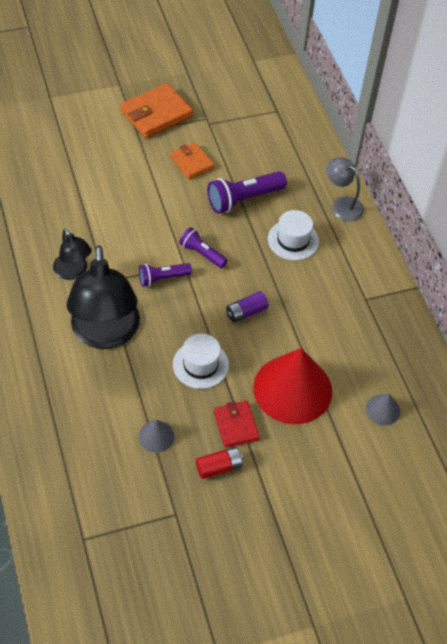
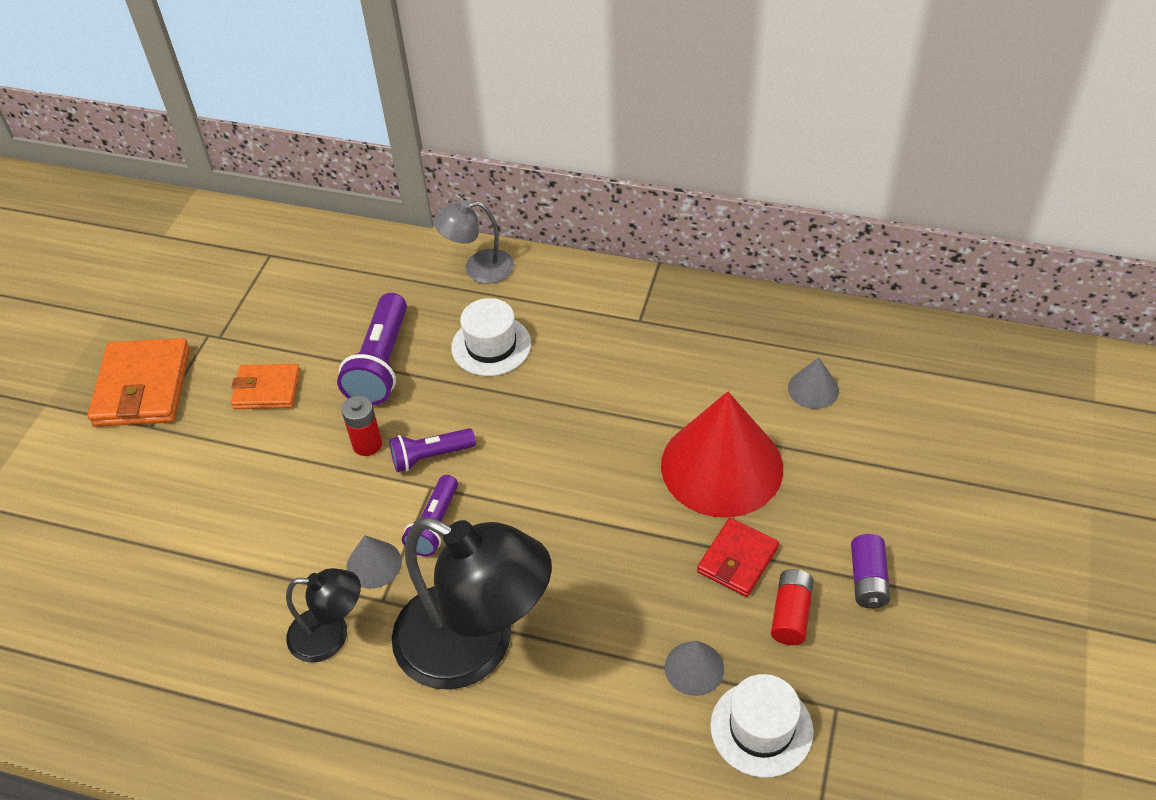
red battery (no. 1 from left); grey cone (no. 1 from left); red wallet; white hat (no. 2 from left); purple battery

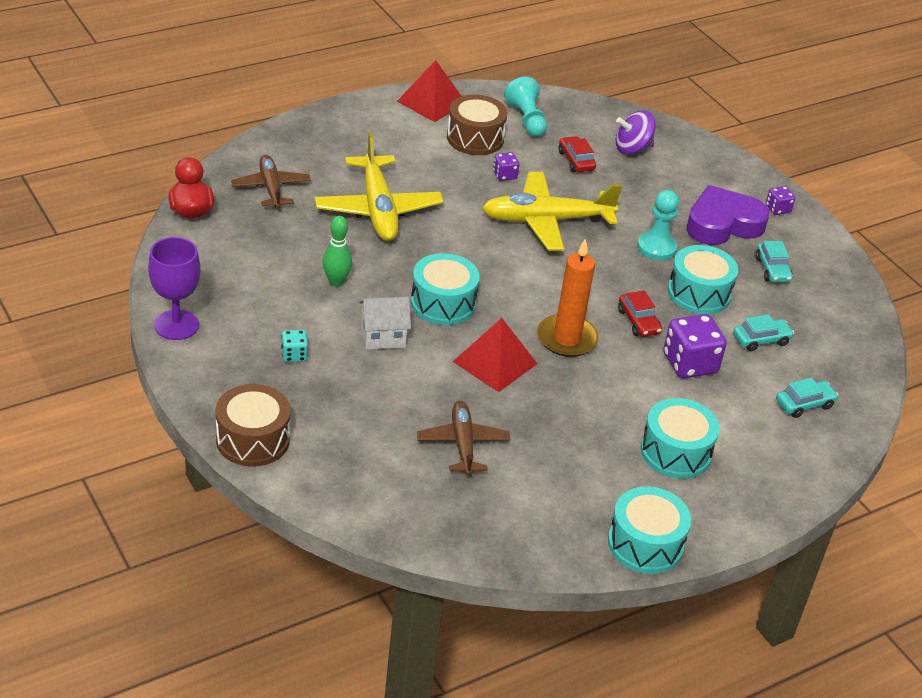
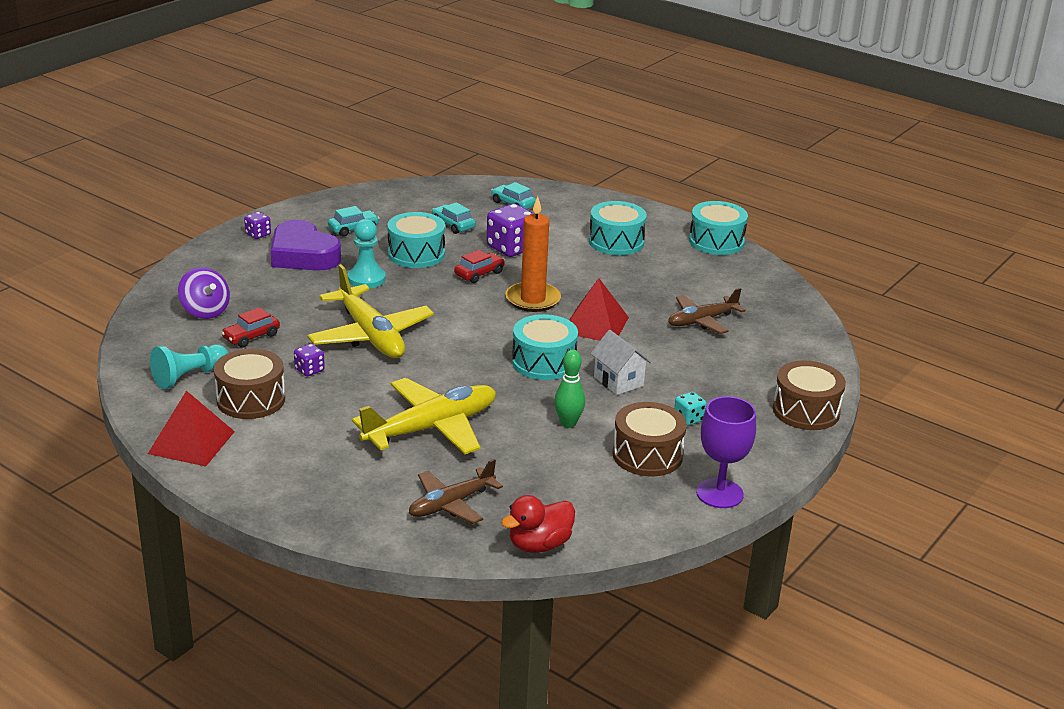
brown drum (no. 2 from left)

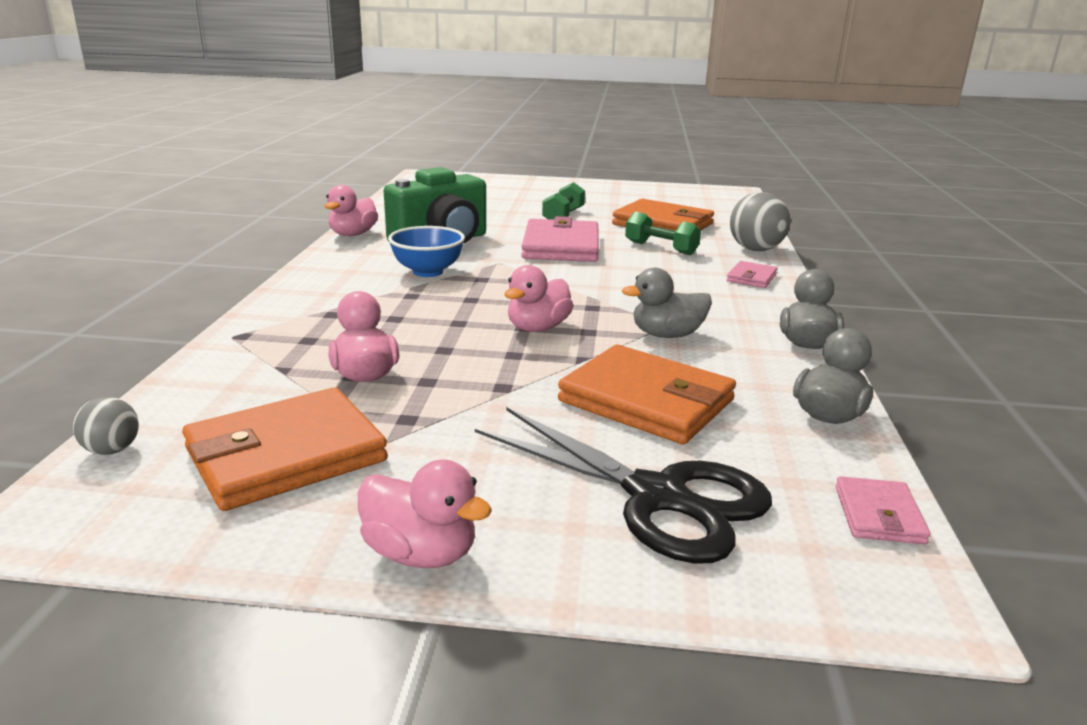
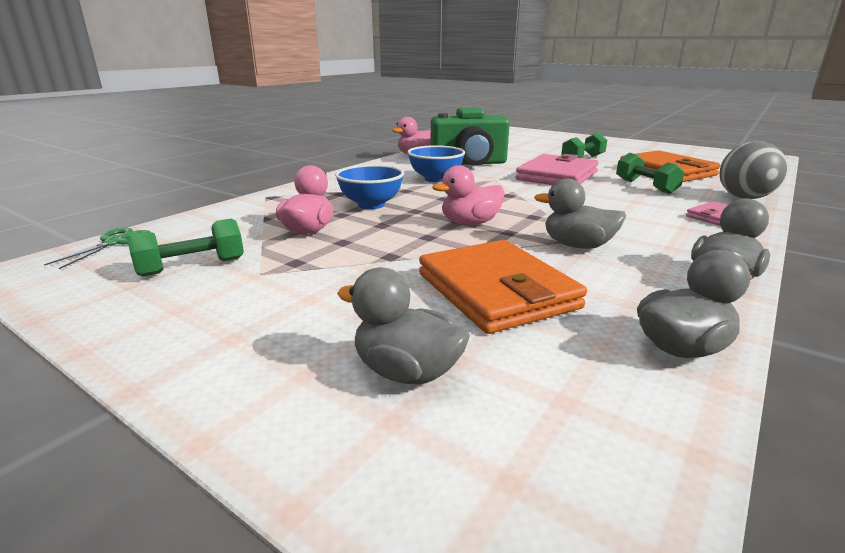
green scissors; green dumbbell (no. 1 from left); blue bowl (no. 1 from left); grey duck (no. 1 from left); pink duck (no. 3 from left in the first image); pink wallet (no. 3 from left in the first image)

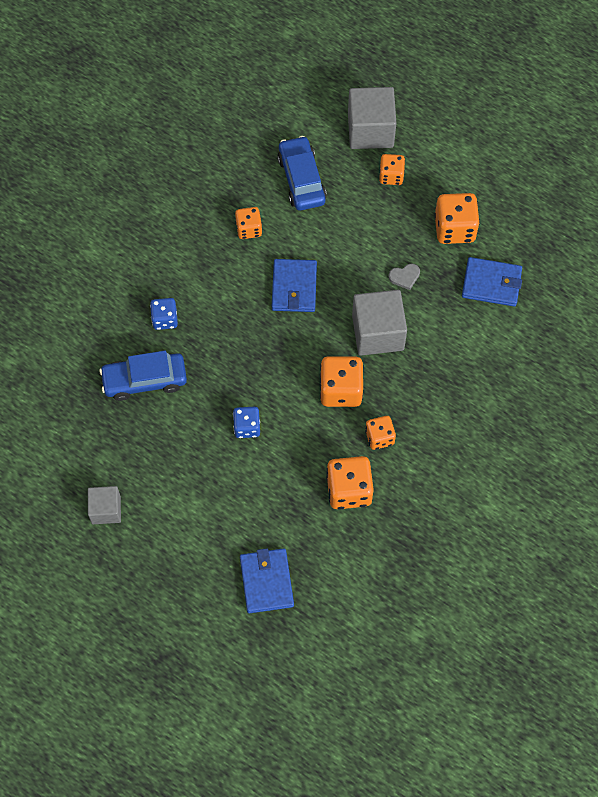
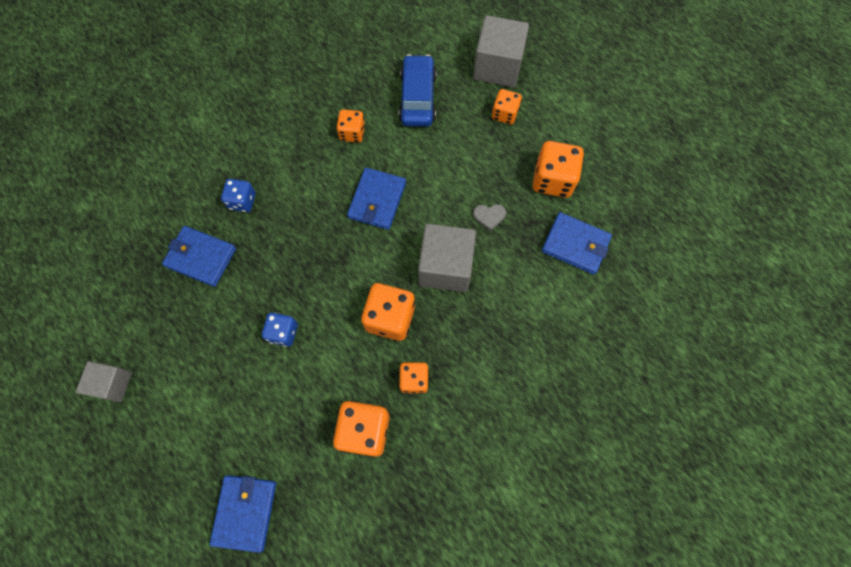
blue wallet (no. 1 from left)

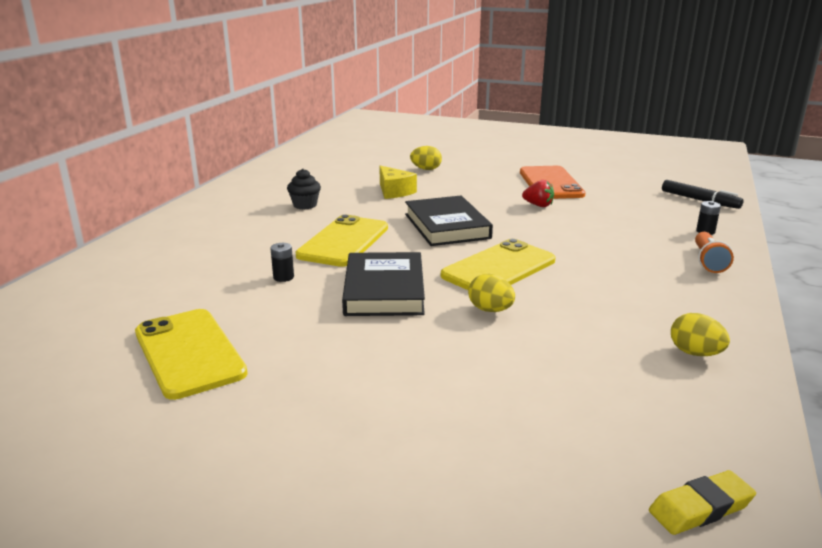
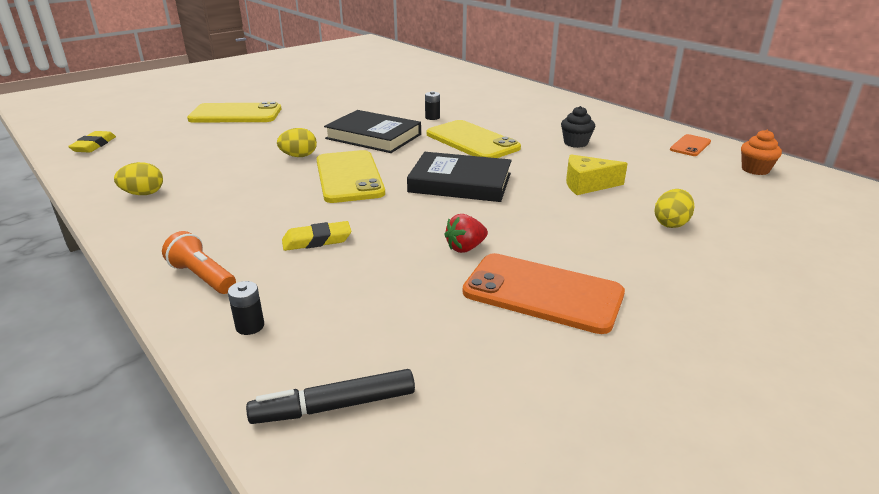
yellow phone (no. 1 from left); yellow eraser (no. 2 from left); orange phone (no. 2 from left); orange cupcake

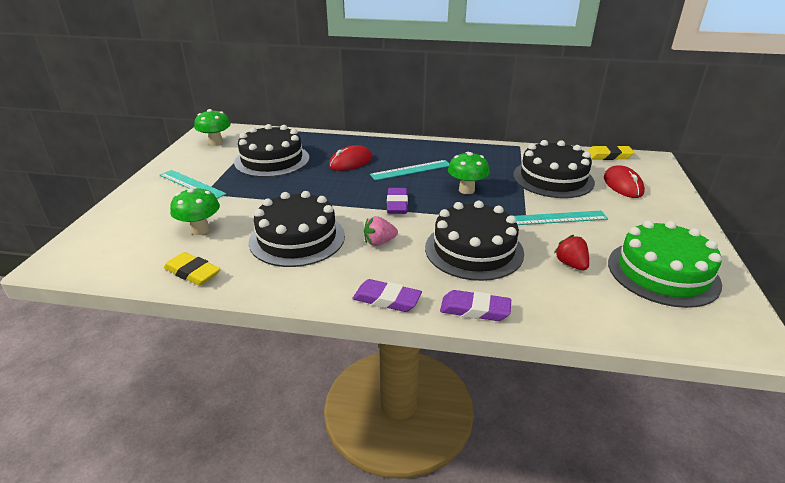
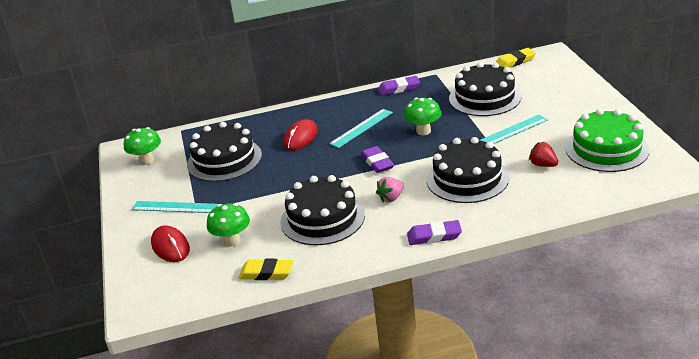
red mouse (no. 1 from left); purple eraser (no. 2 from left)

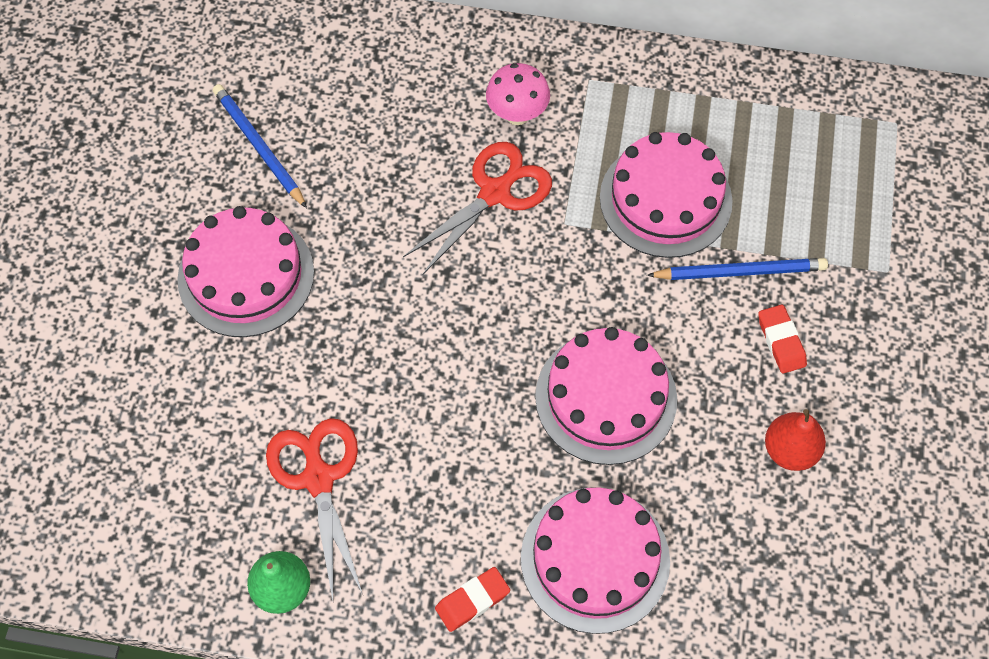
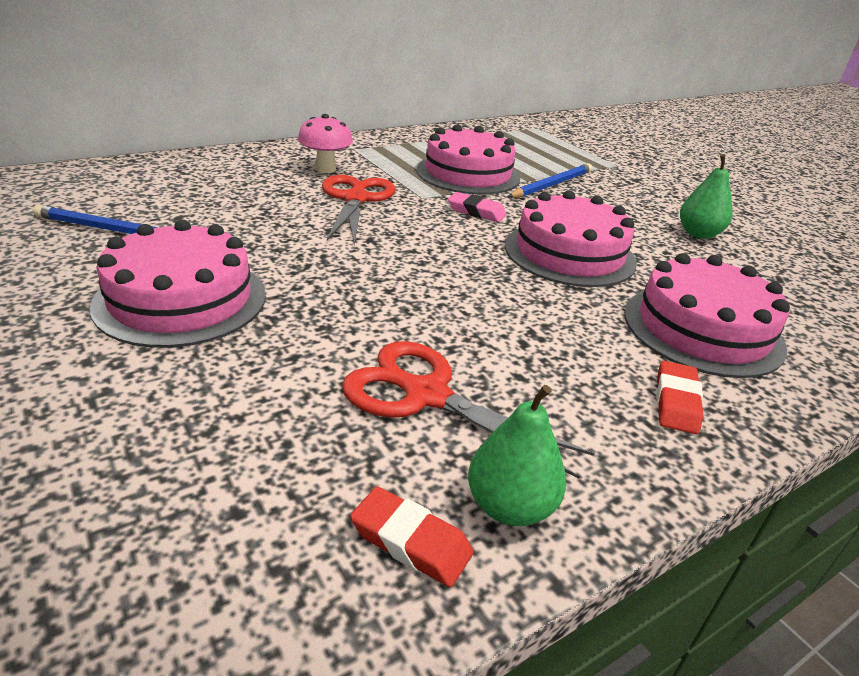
red eraser (no. 1 from left); pink eraser; green pear (no. 2 from left)

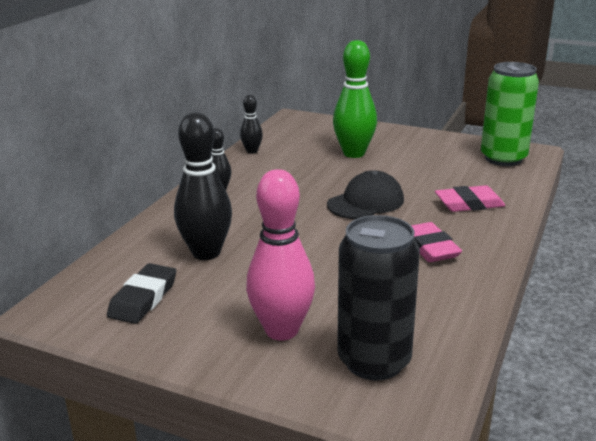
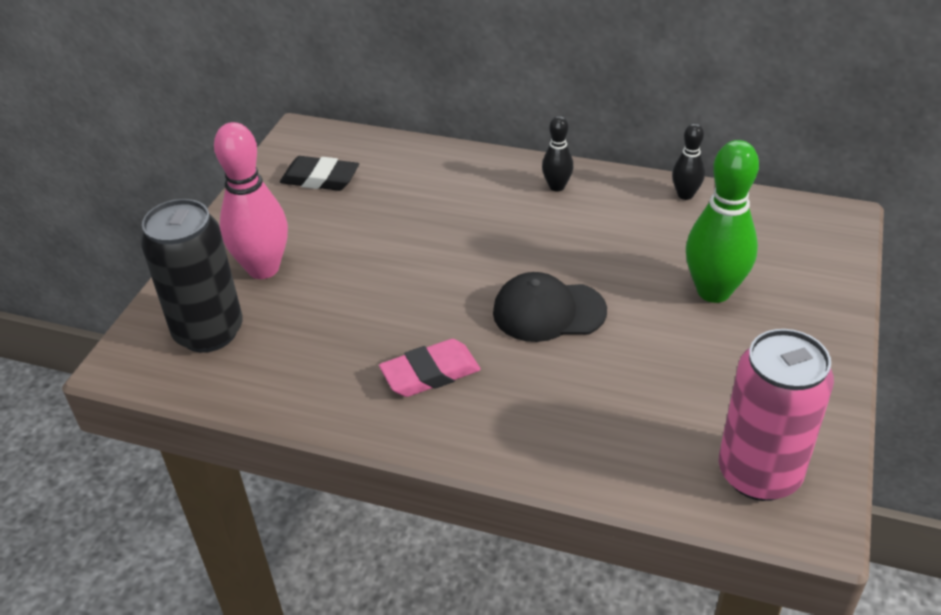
black cap; pink can; black bowling pin (no. 1 from left in the first image); pink eraser (no. 2 from left in the first image)

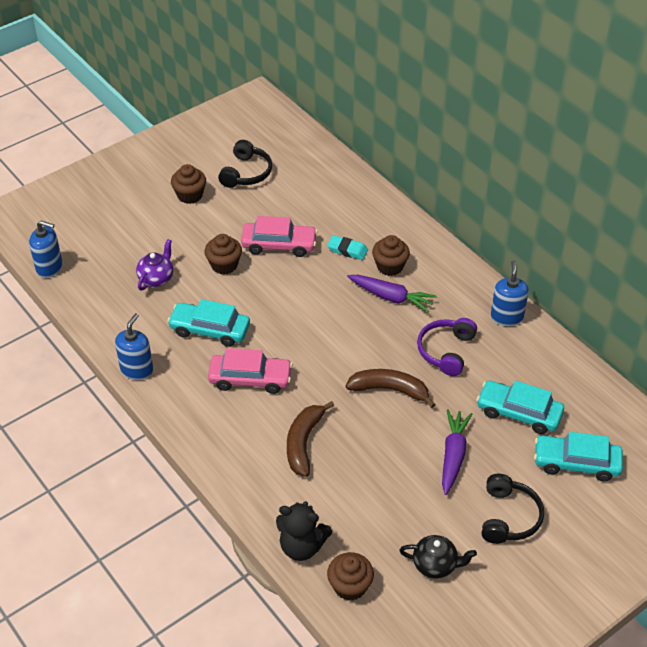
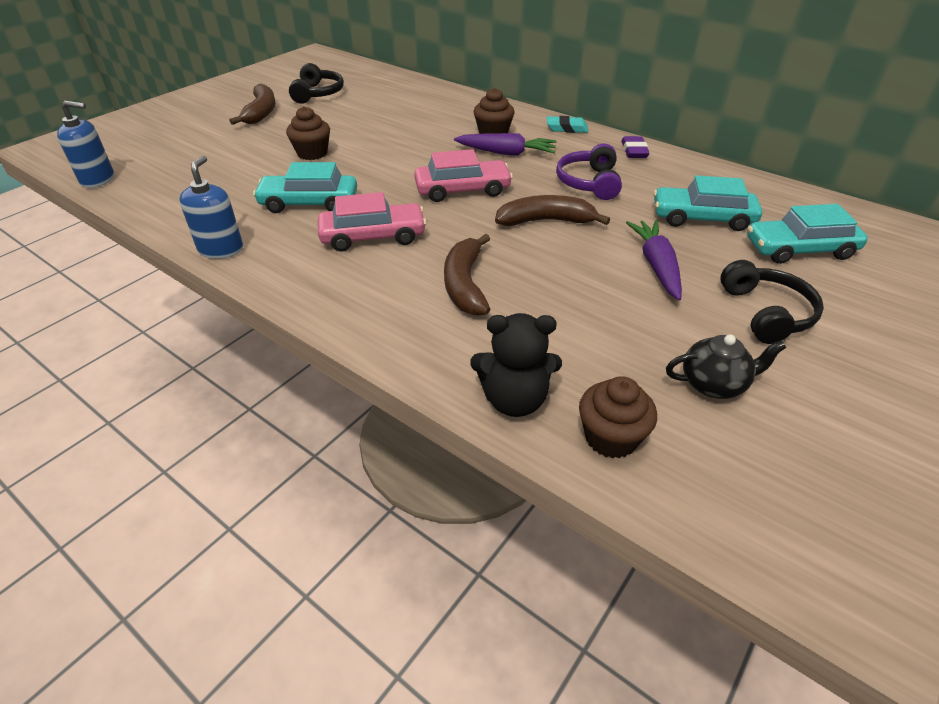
brown banana (no. 1 from left); pink car (no. 2 from left); turquoise eraser; purple eraser; purple teapot

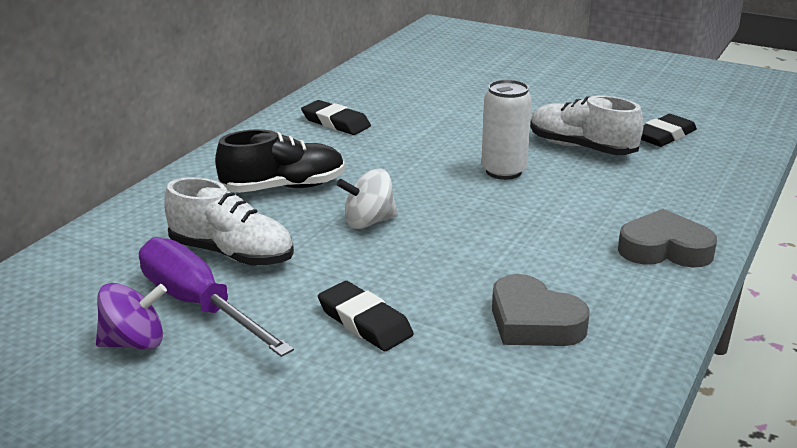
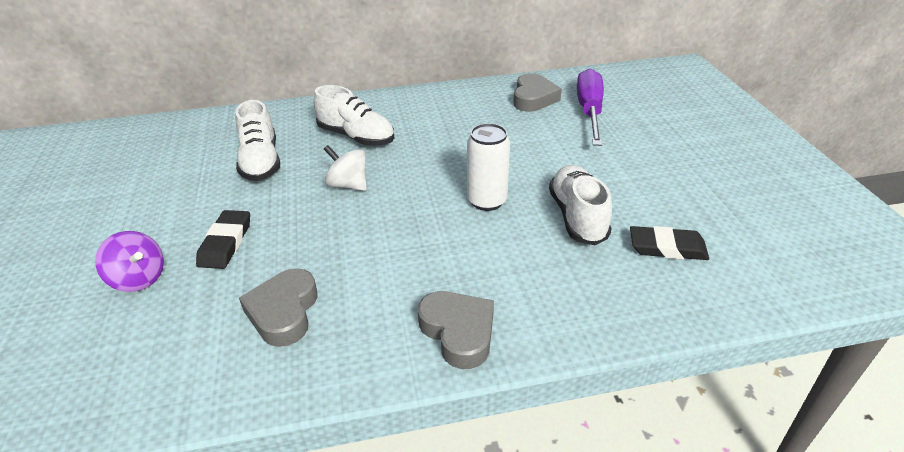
purple spinning top; white shoe (no. 2 from left); grey heart (no. 3 from left); purple screwdriver; black eraser (no. 1 from left in the first image)

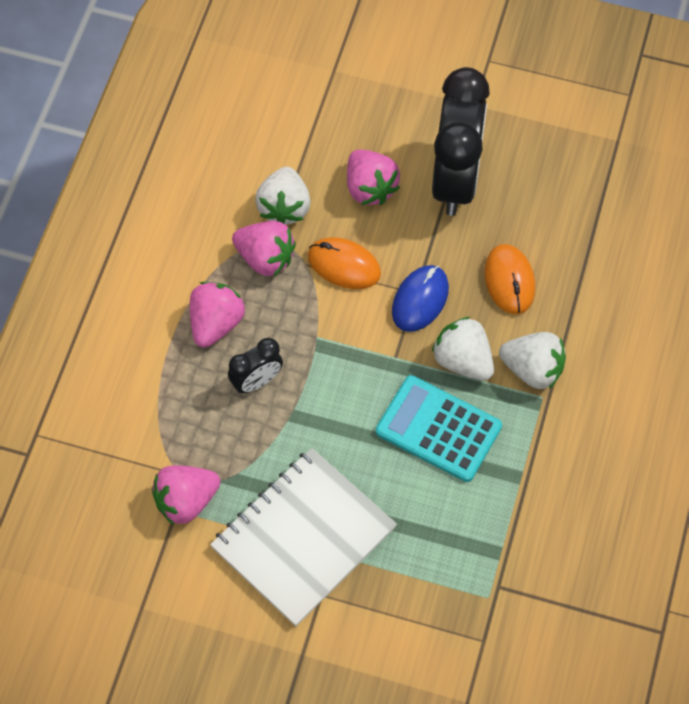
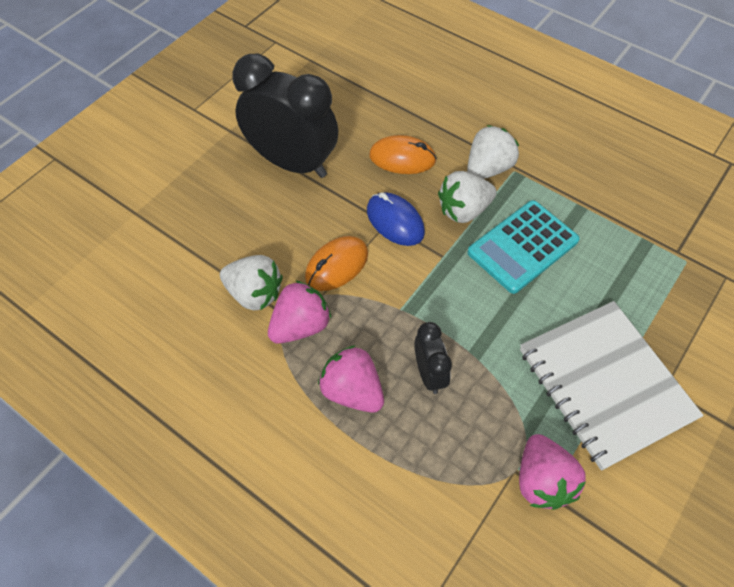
pink strawberry (no. 4 from left in the first image)

